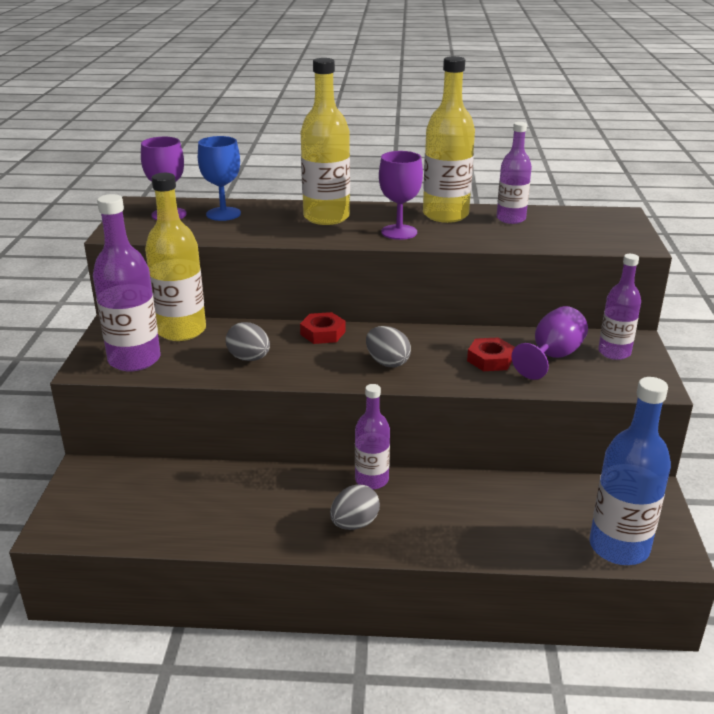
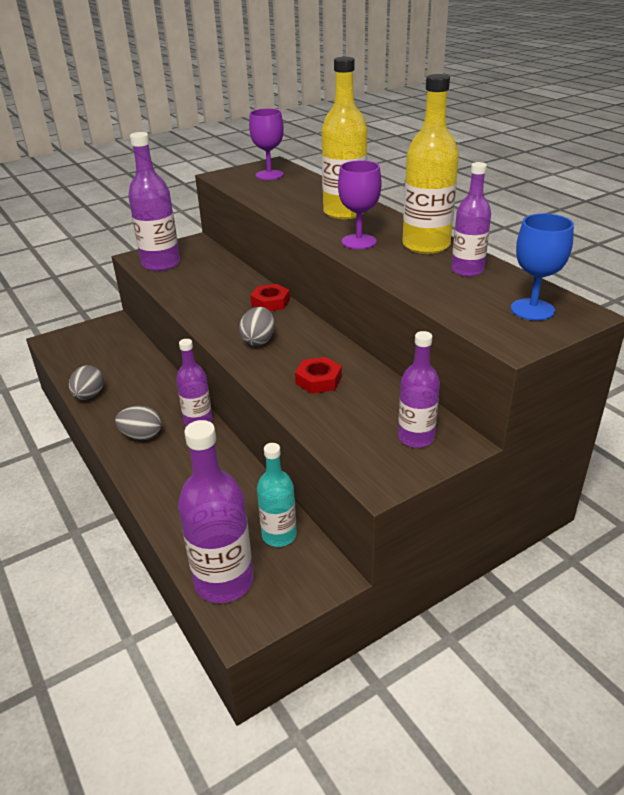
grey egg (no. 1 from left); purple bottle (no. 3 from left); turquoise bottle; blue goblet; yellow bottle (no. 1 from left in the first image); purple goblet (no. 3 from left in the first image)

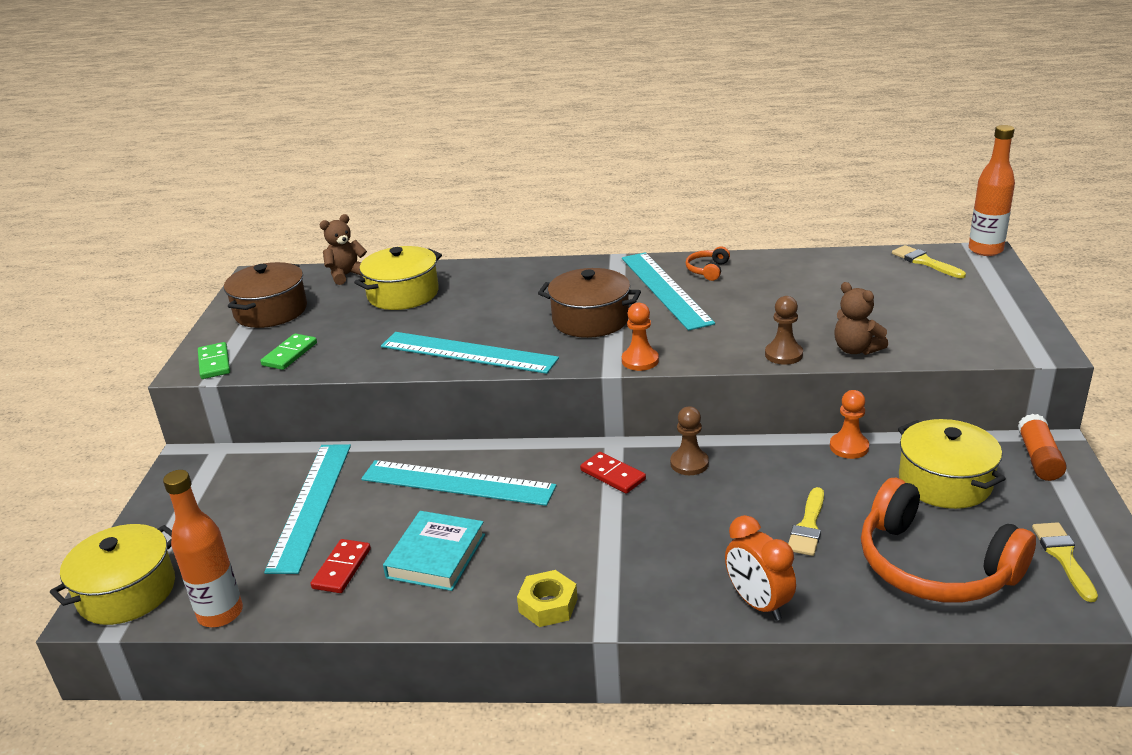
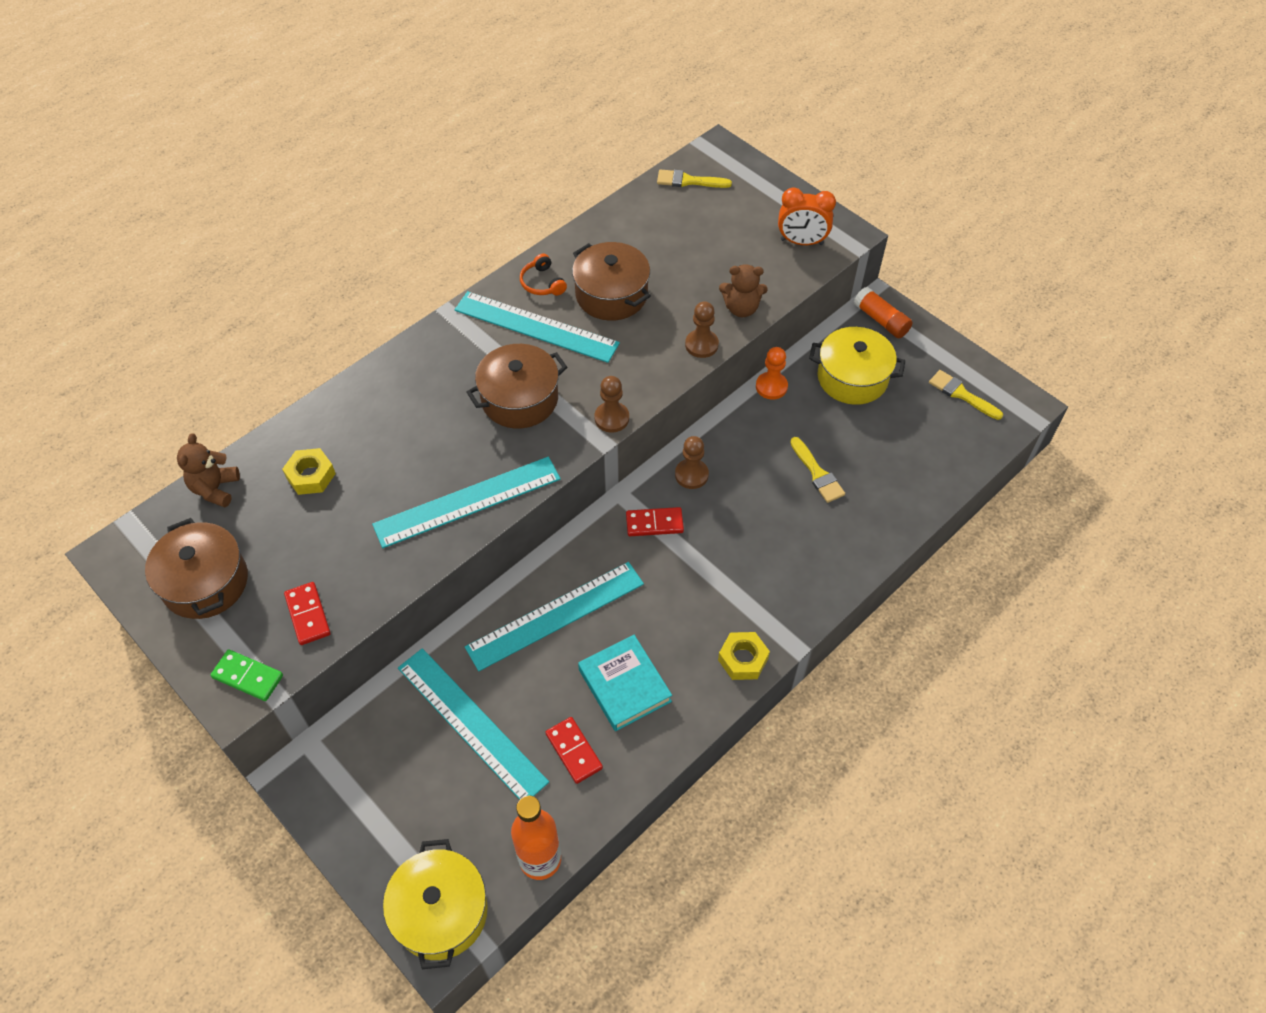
yellow nut (no. 1 from left); red domino (no. 1 from left); brown pot (no. 3 from left); brown pawn (no. 1 from left); orange clock; orange headphones (no. 2 from left in the first image); orange bottle (no. 2 from left in the first image)

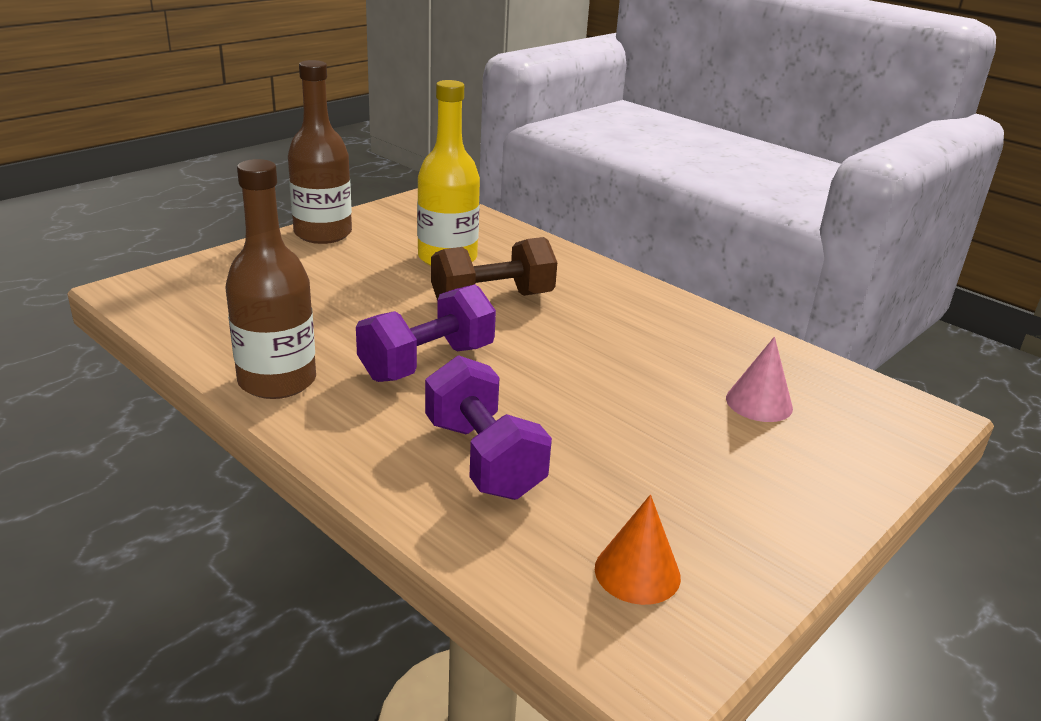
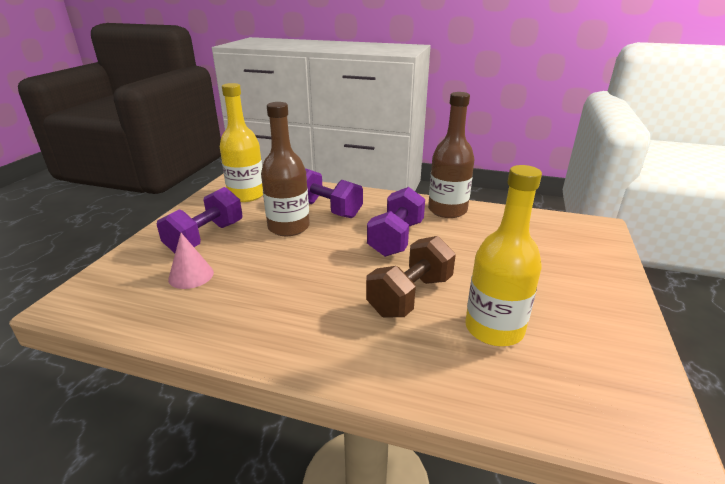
purple dumbbell (no. 1 from left); yellow bottle (no. 1 from left); brown bottle (no. 1 from left)

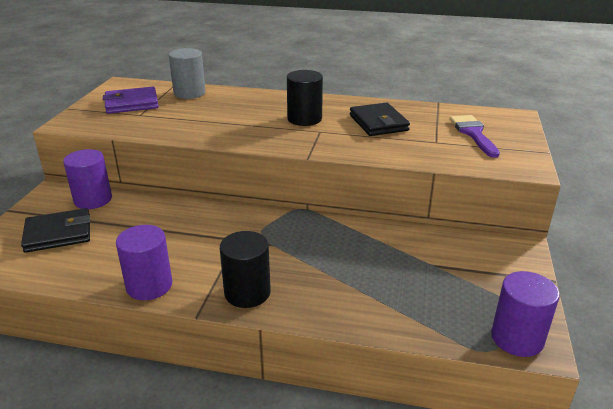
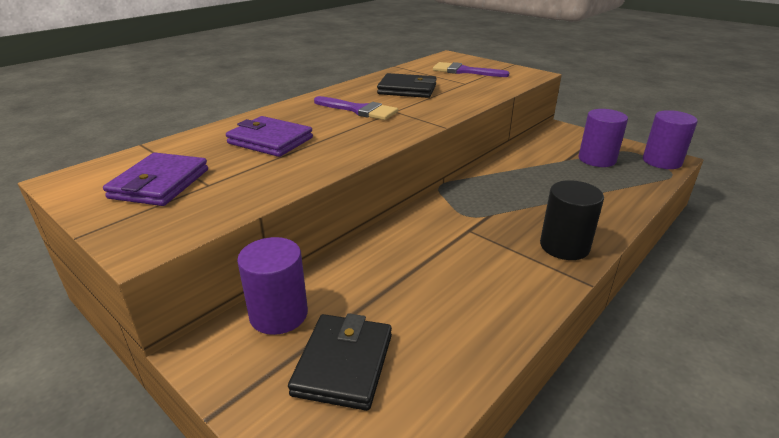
purple wallet (no. 2 from left); purple brush (no. 1 from left); purple cylinder (no. 2 from left); grey cylinder

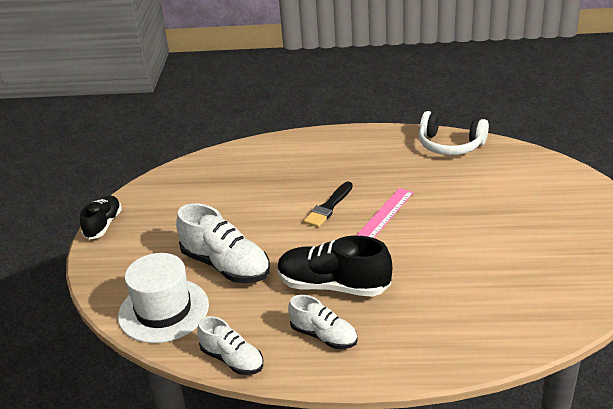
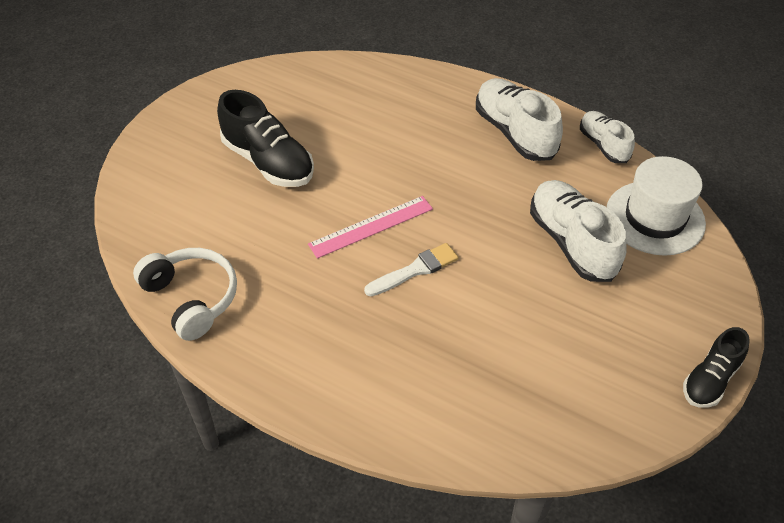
black shoe (no. 1 from left); white brush; white shoe (no. 1 from left)

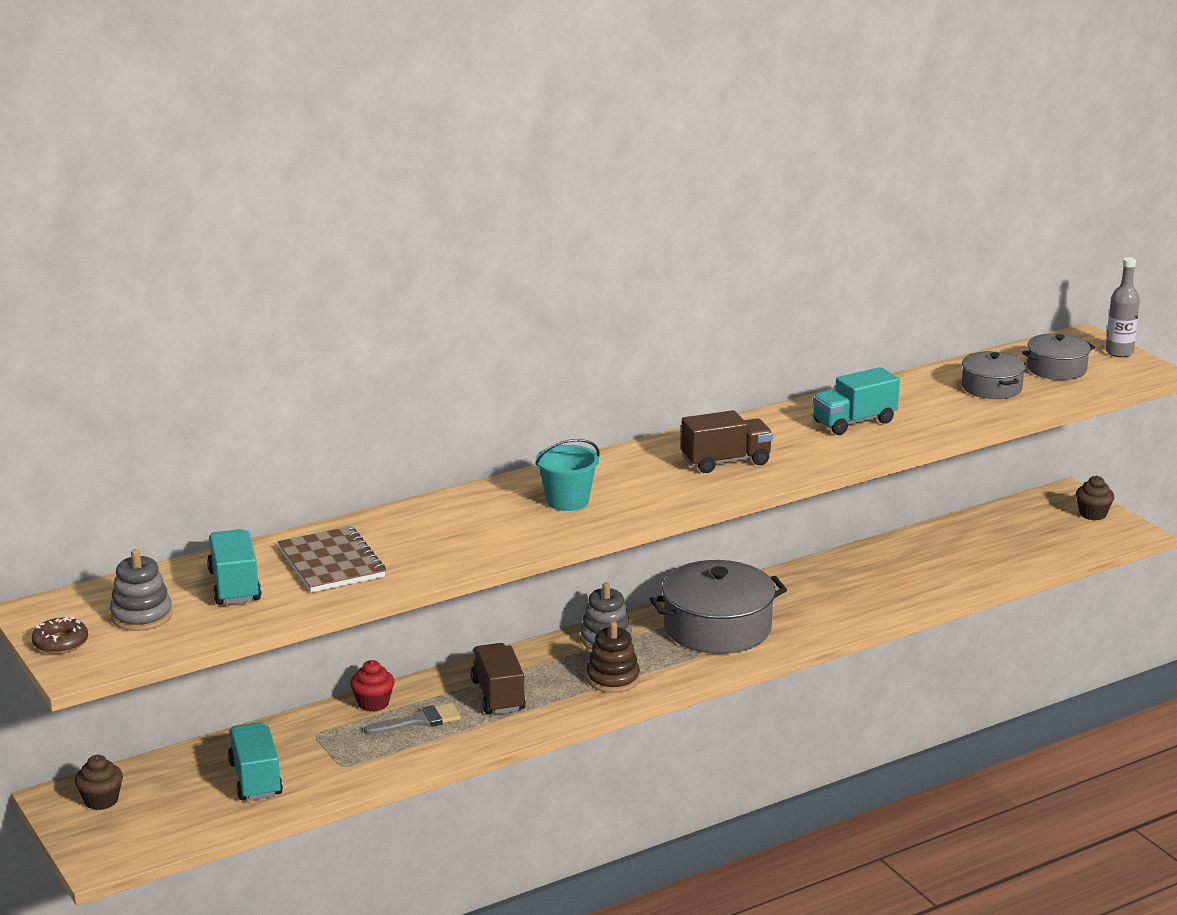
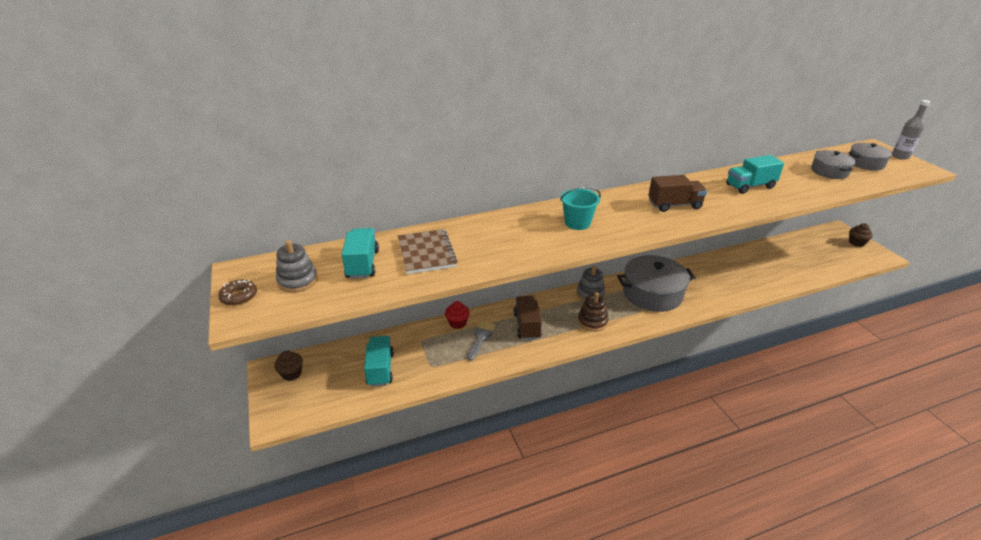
grey brush

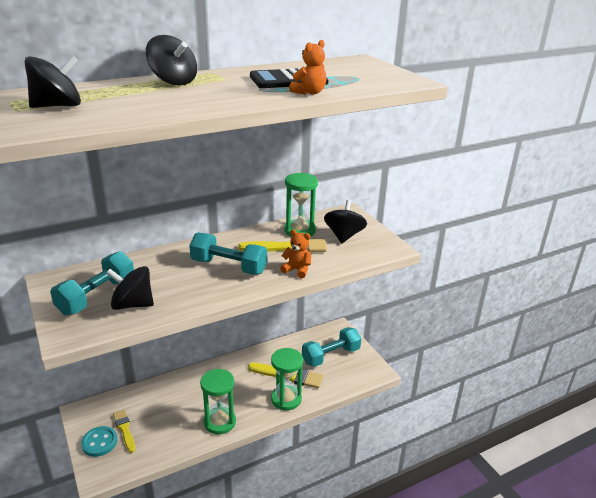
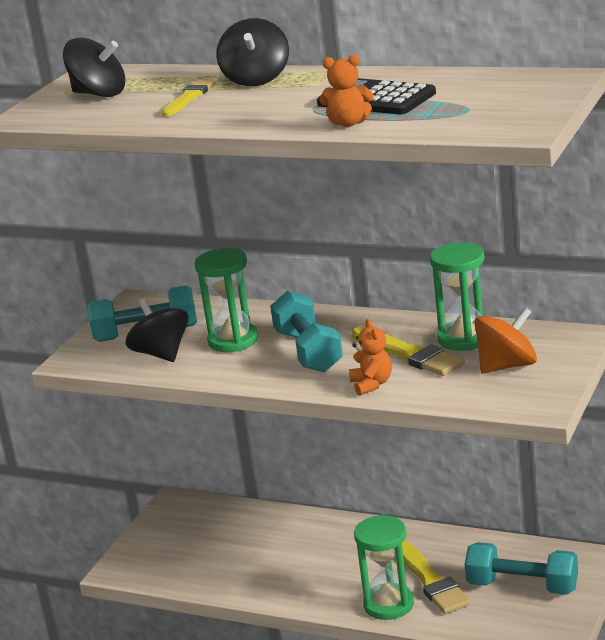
yellow brush (no. 1 from left); green hourglass (no. 1 from left); orange spinning top; turquoise button

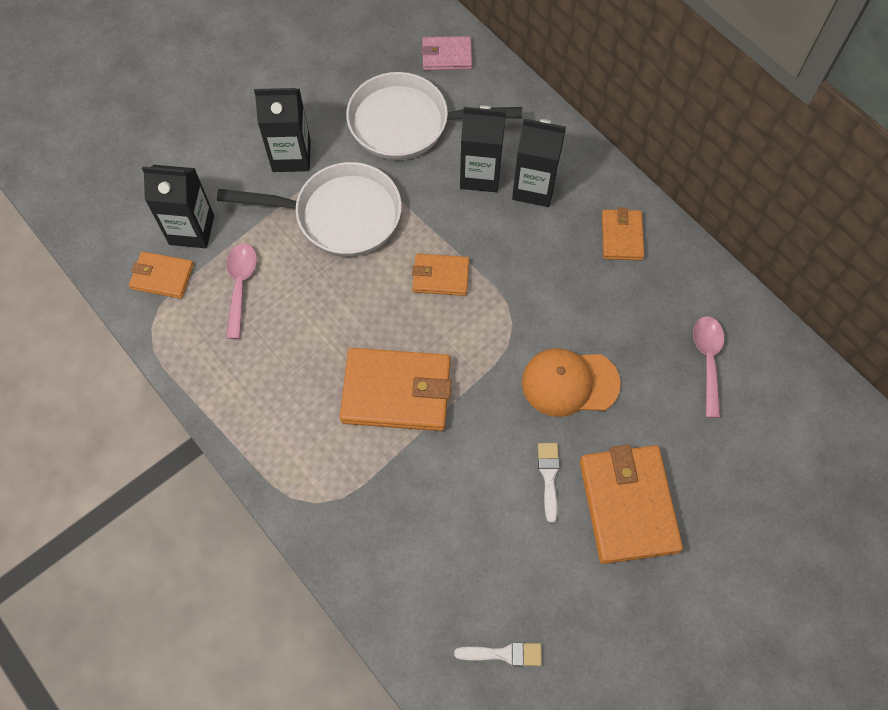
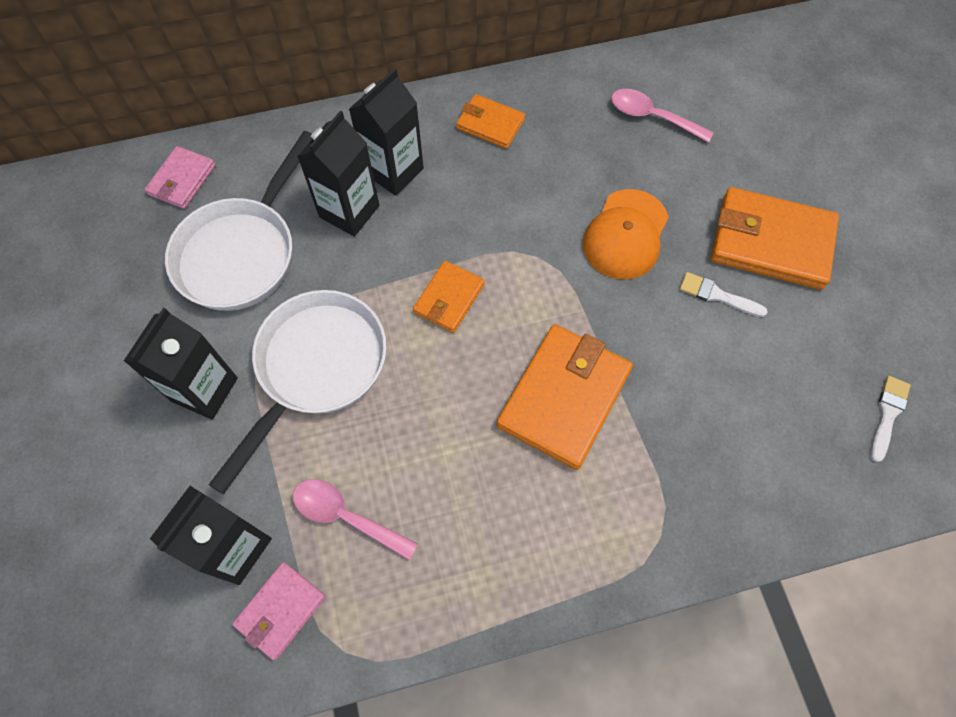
pink wallet (no. 2 from left)

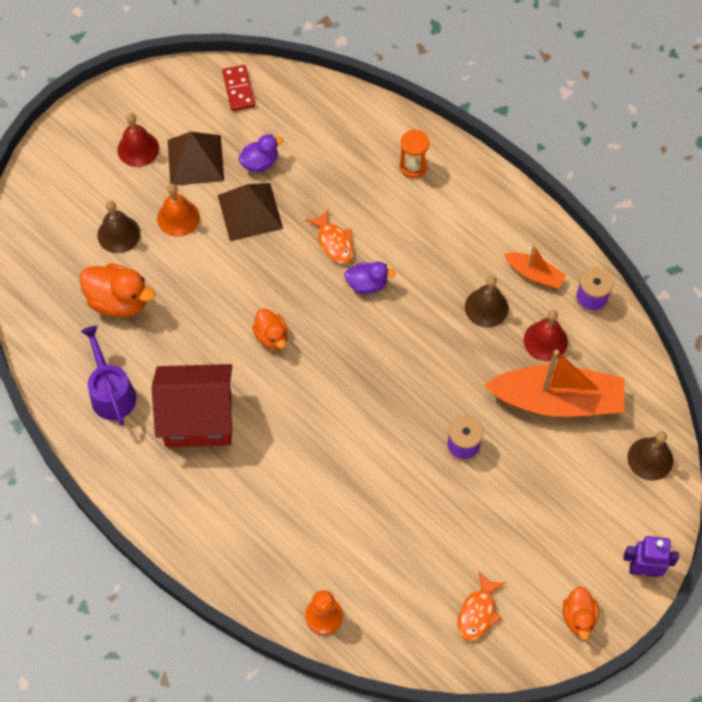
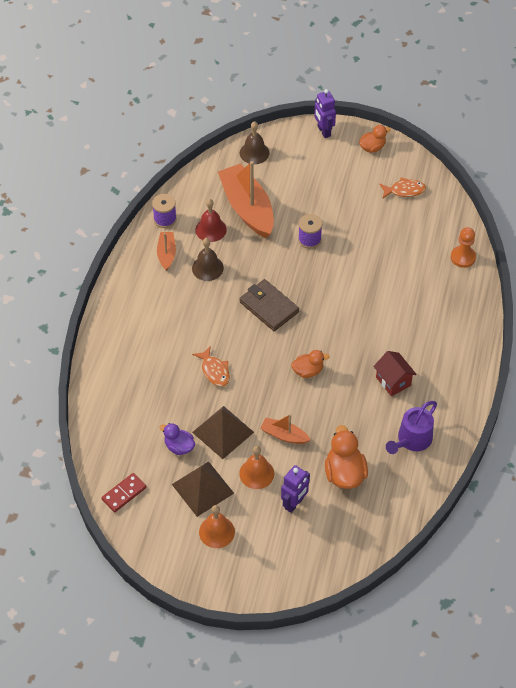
orange fish (no. 1 from left); orange bell (no. 1 from left); brown wallet; orange boat (no. 3 from left); purple robot (no. 1 from left); orange duck (no. 1 from left); red house; purple duck (no. 2 from left in the first image); orange hourglass

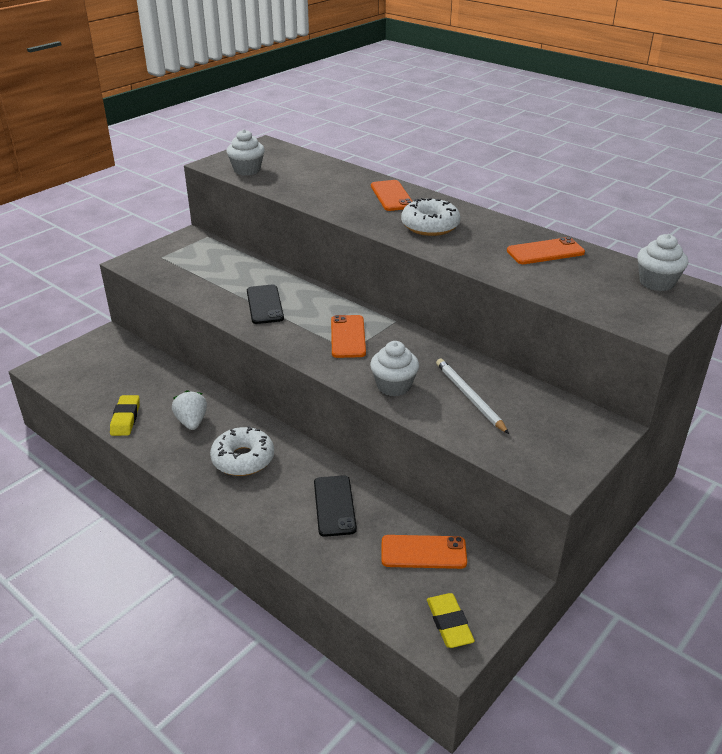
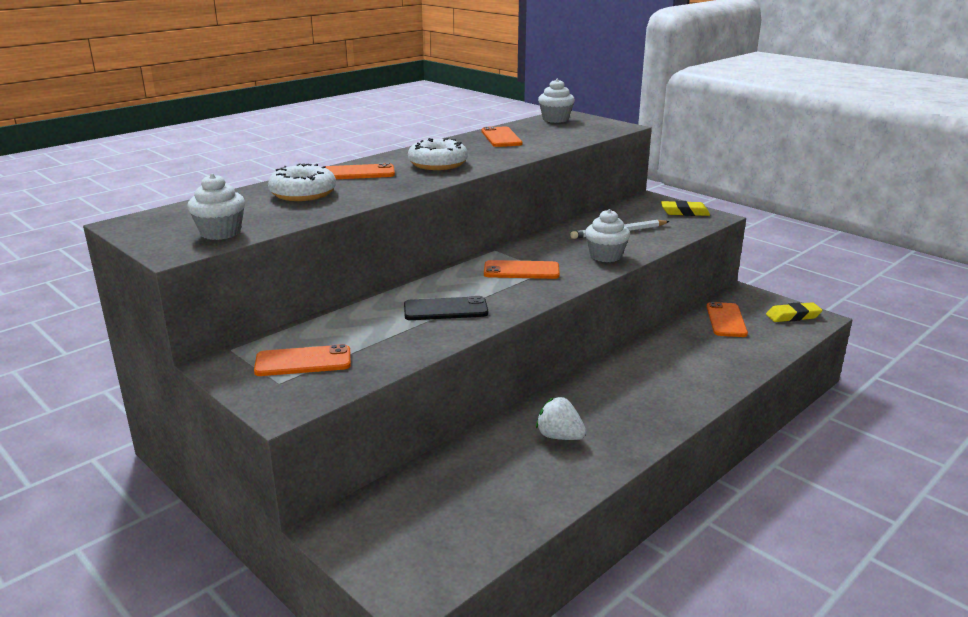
orange phone (no. 1 from left); white donut (no. 1 from left); white strawberry; yellow eraser (no. 1 from left); black phone (no. 2 from left in the first image)

